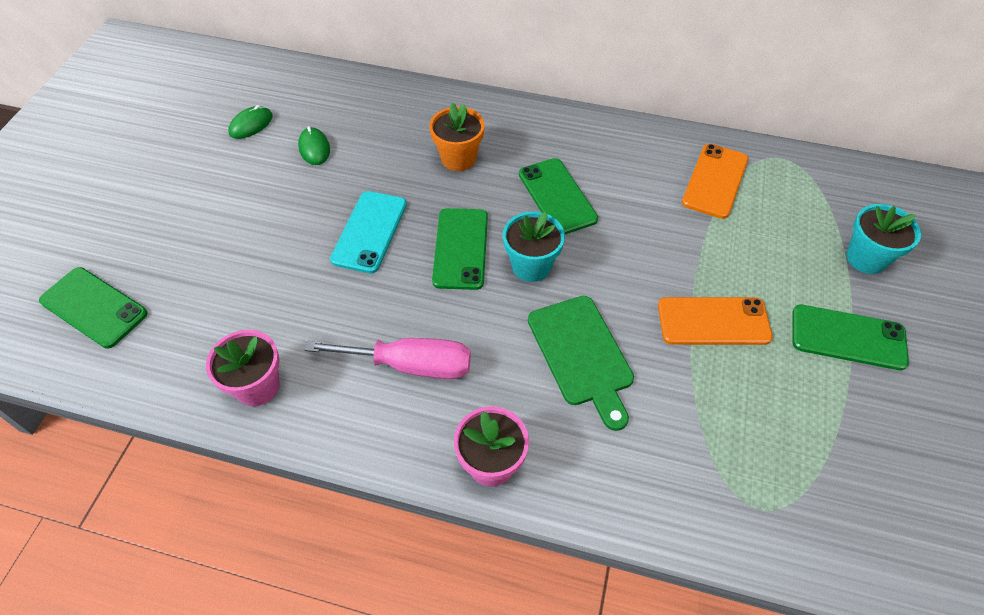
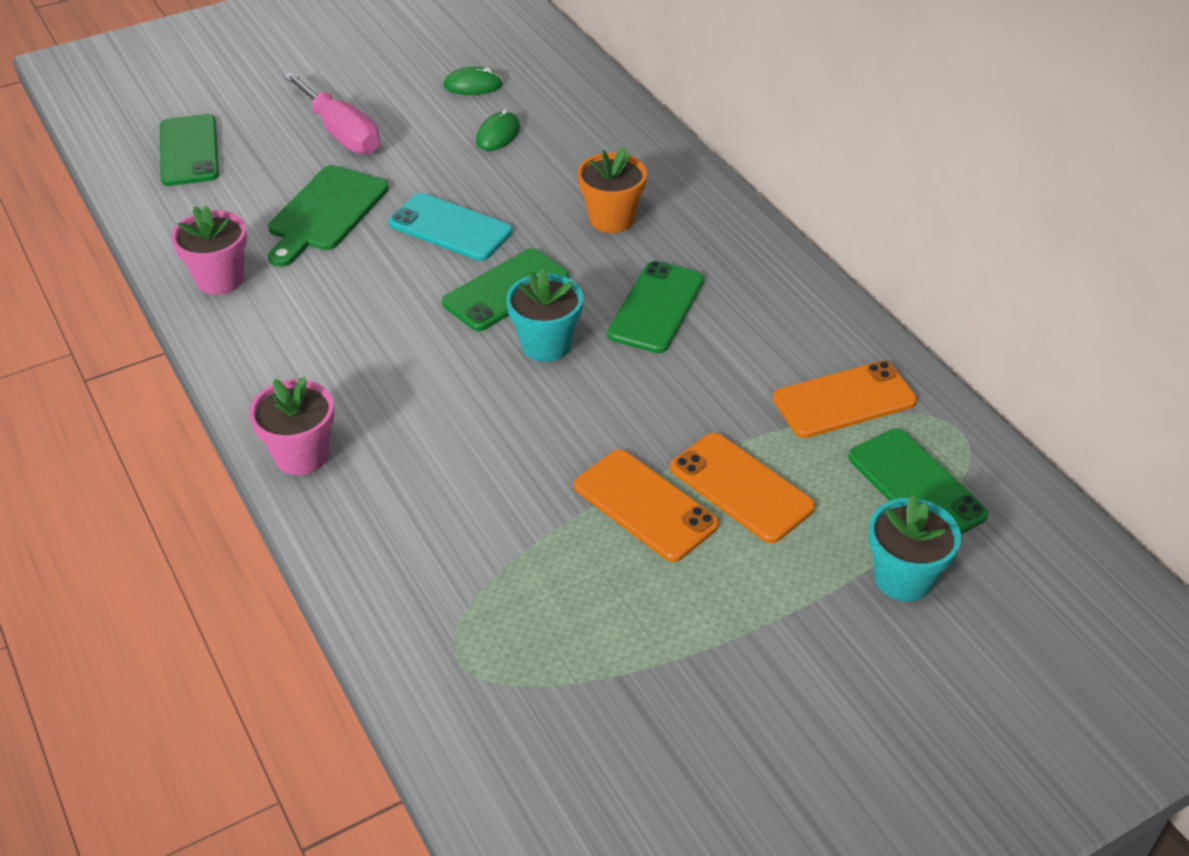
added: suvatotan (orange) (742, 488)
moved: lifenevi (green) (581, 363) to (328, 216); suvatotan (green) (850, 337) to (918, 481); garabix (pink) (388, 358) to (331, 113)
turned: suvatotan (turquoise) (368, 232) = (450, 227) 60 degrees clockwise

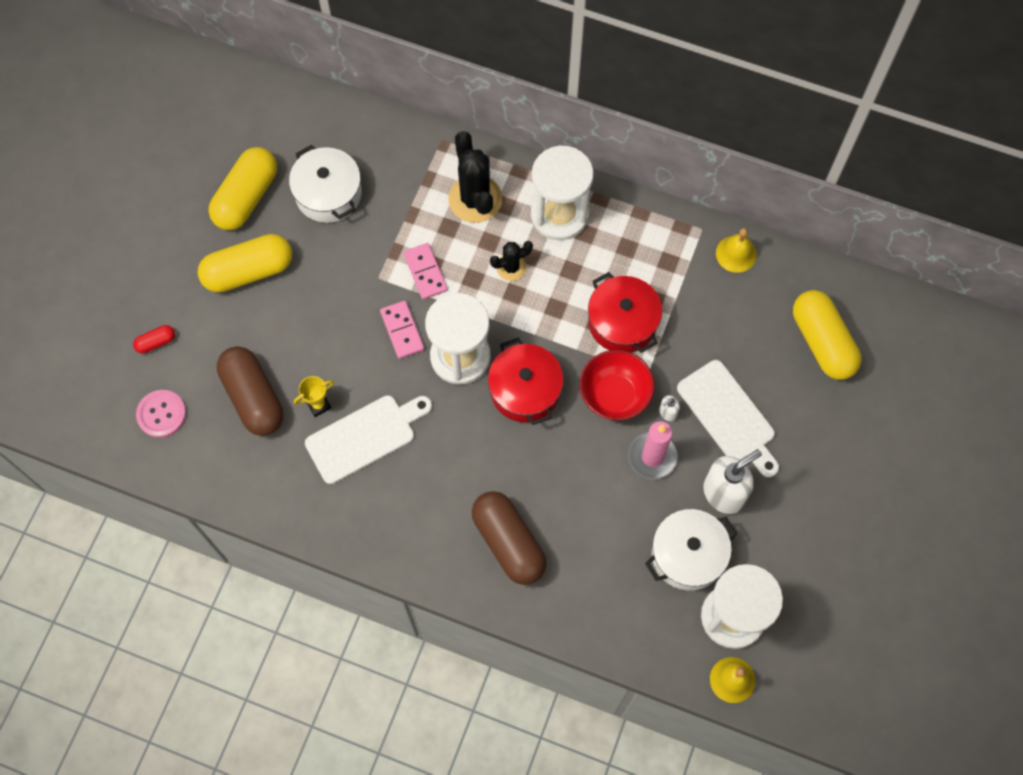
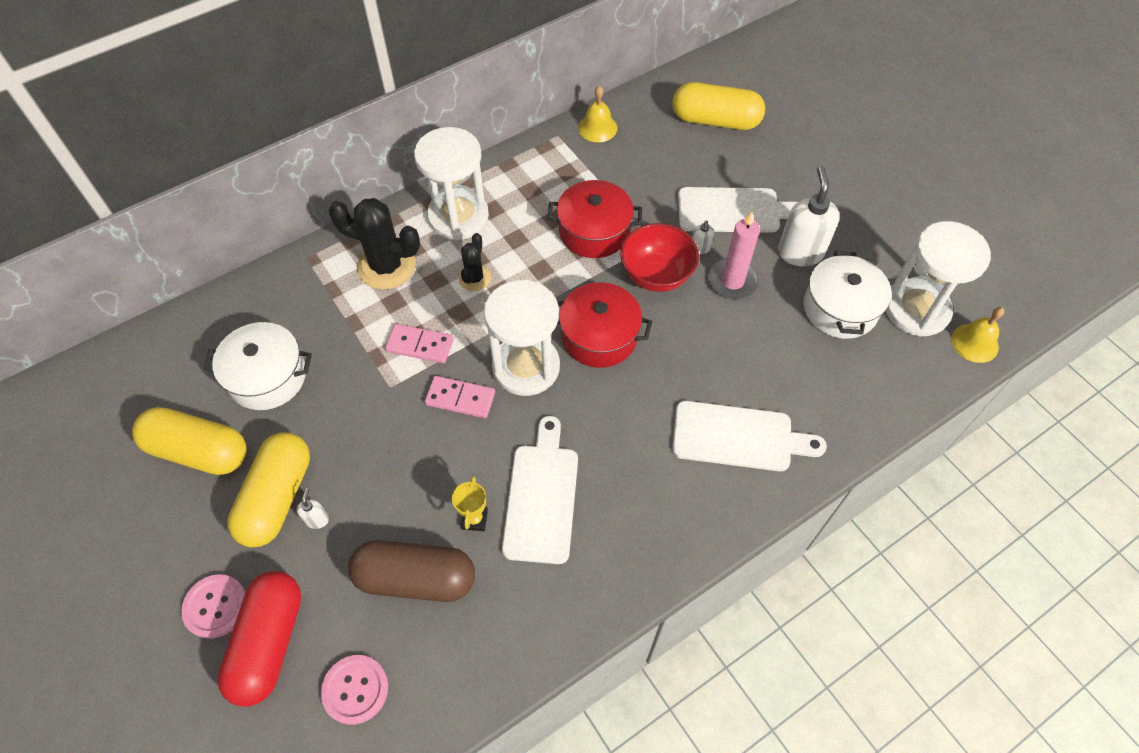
added: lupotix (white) (313, 508); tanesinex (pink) (213, 606)
replaced: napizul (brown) (509, 538) to lifenevi (white) (749, 436)
turned: napizul (yellow) (243, 188) = (189, 441) 45 degrees counterclockwise
resized: napizul (red) (154, 339) = (259, 639) x2.26

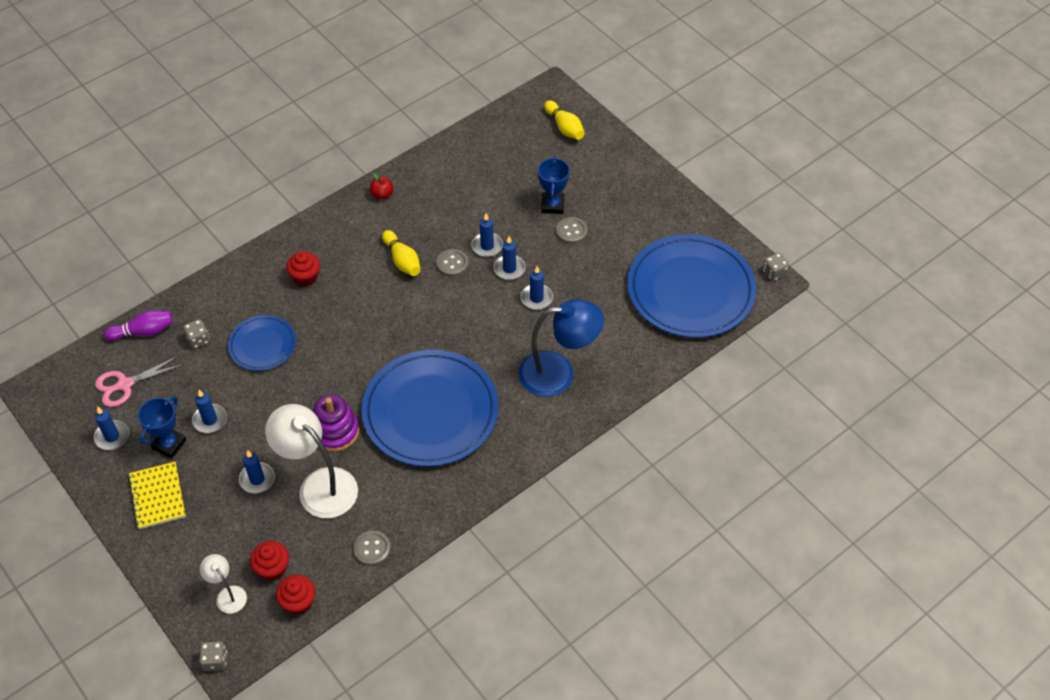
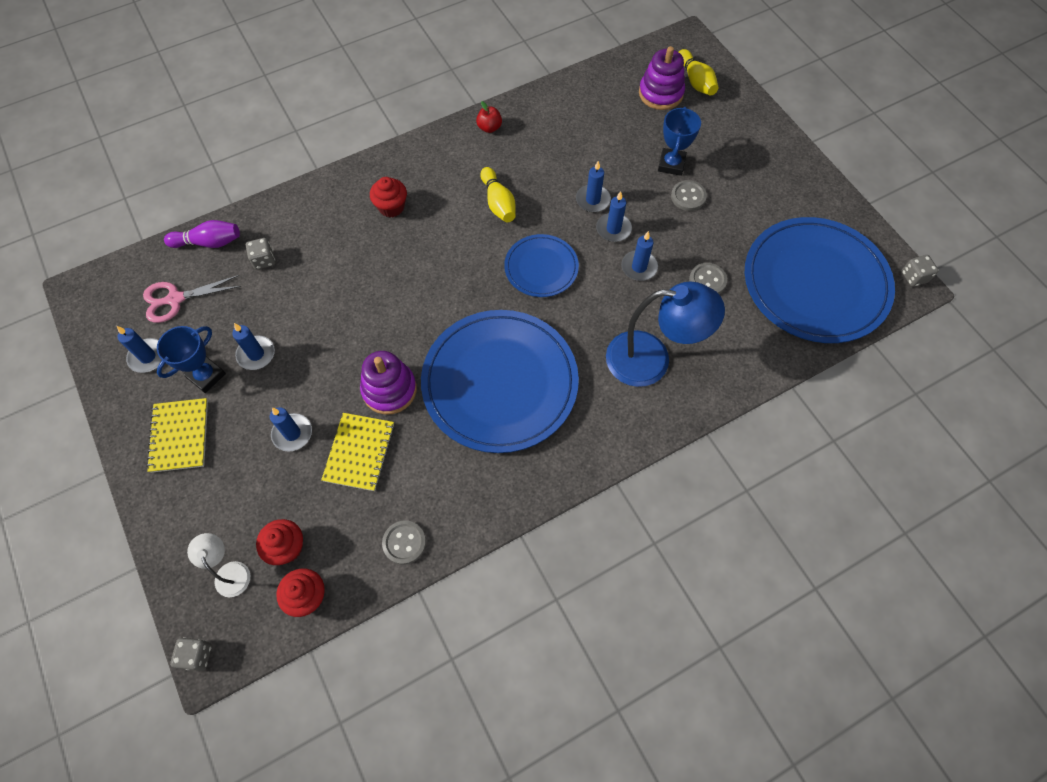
added: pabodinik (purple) (662, 78)
moved: tanesinex (grey) (452, 263) to (708, 278); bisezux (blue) (262, 343) to (541, 265)
replaced: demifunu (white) (311, 461) to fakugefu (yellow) (358, 452)

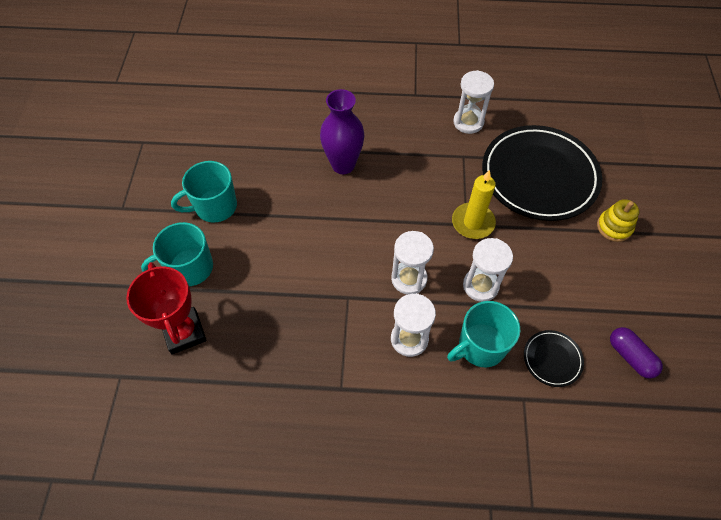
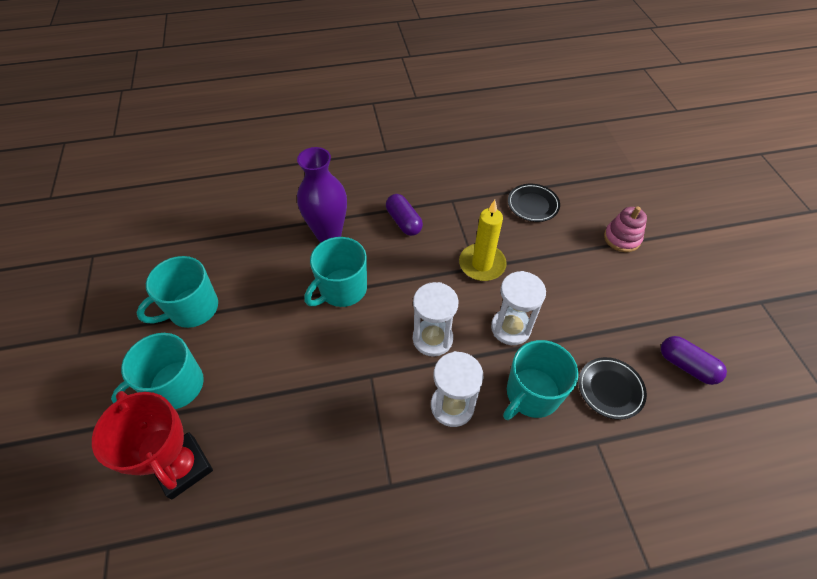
removed: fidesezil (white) (473, 102)
added: napizul (purple) (404, 215); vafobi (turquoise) (335, 272)
recoloured: pabodinik (yellow) (618, 220) to pabodinik (pink) (625, 229)
resized: bisezux (black) (542, 173) = (534, 203) x0.42

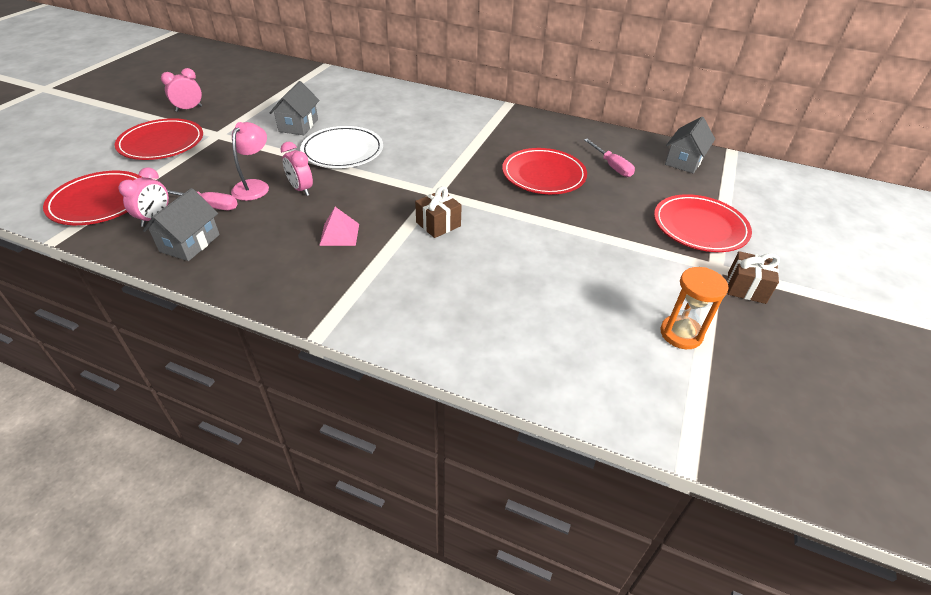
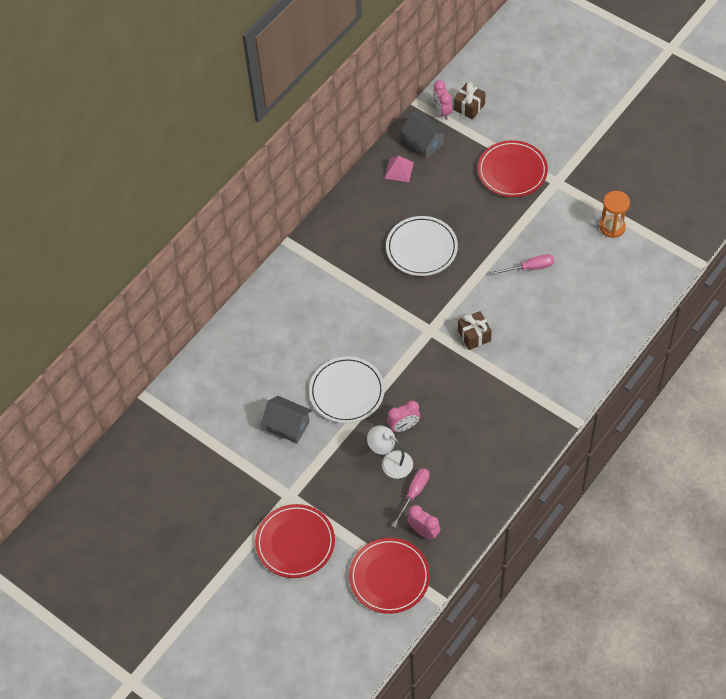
removed: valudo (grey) (181, 224)
moved: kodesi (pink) (181, 90) to (442, 100); garabix (pink) (609, 158) to (522, 264); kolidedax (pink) (339, 226) to (399, 169); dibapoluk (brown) (753, 277) to (470, 101)
recoloured: demifunu (pink) (250, 161) to demifunu (white) (390, 452); bisezux (red) (544, 171) to bisezux (white) (422, 246)

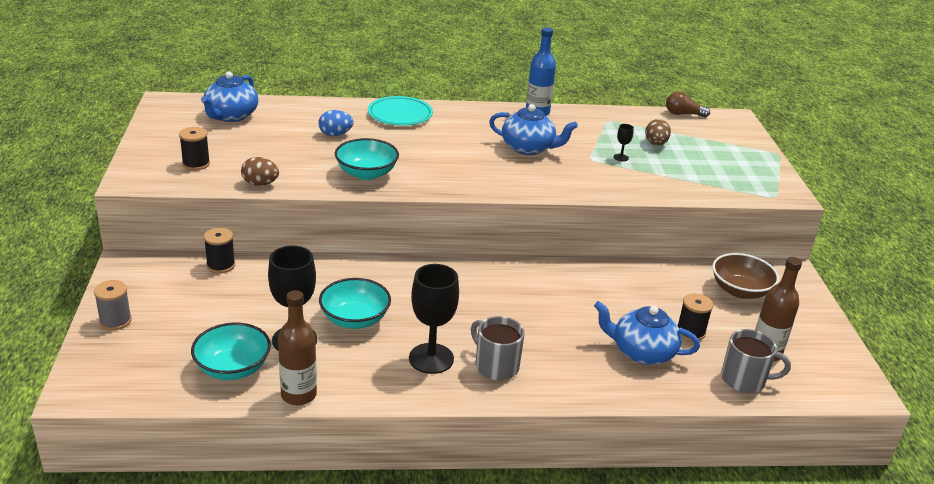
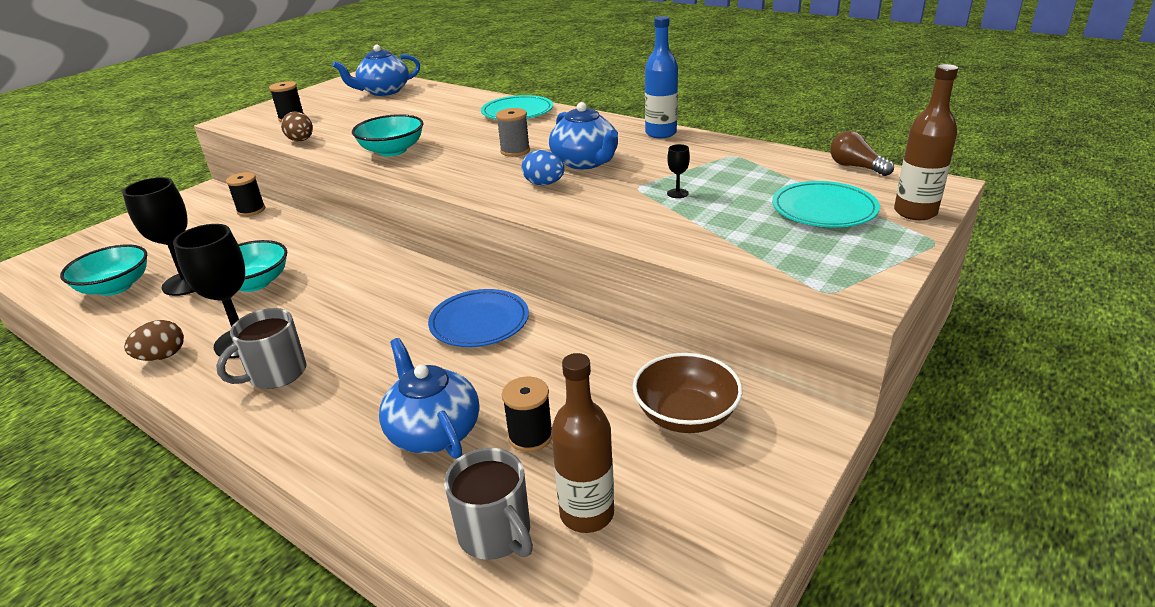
added: bisezux (turquoise) (826, 204); bisezux (blue) (478, 318)
moved: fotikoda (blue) (336, 123) to (543, 167); fotikoda (brown) (658, 132) to (154, 340); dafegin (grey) (113, 305) to (513, 132); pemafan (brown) (297, 347) to (926, 142)
turned: vafobi (grey) (498, 348) = (261, 348) 135 degrees counterclockwise

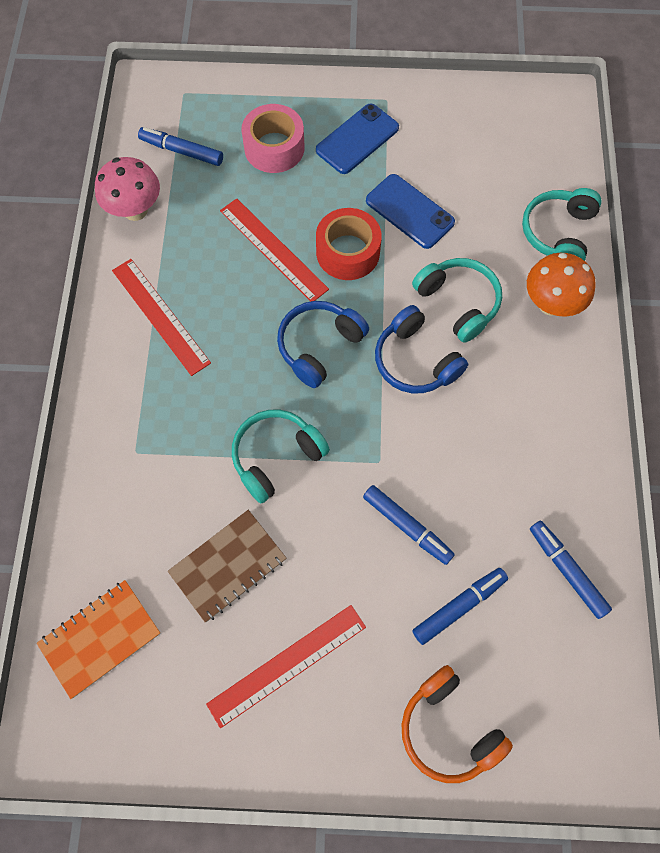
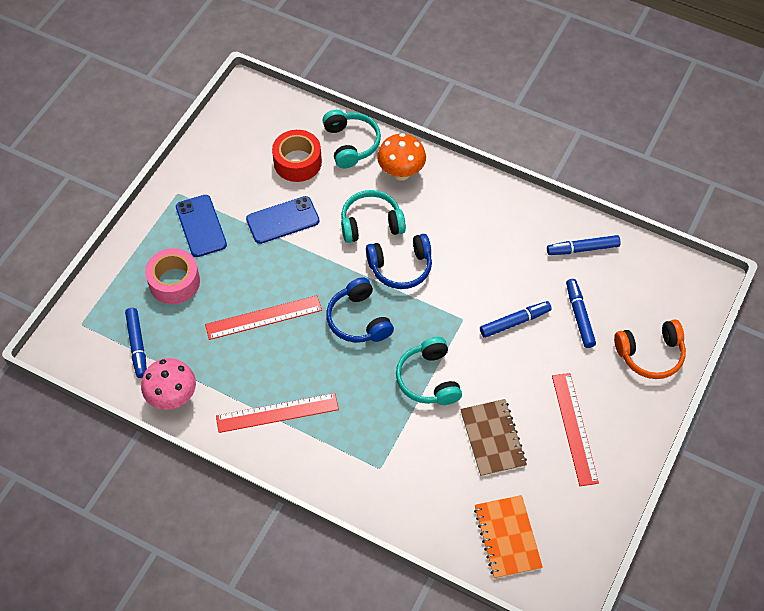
moved: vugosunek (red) (349, 244) to (297, 156)
turned: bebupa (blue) (180, 146) = (136, 343) 60 degrees counterclockwise; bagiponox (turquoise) (562, 224) = (352, 139) 150 degrees counterclockwise

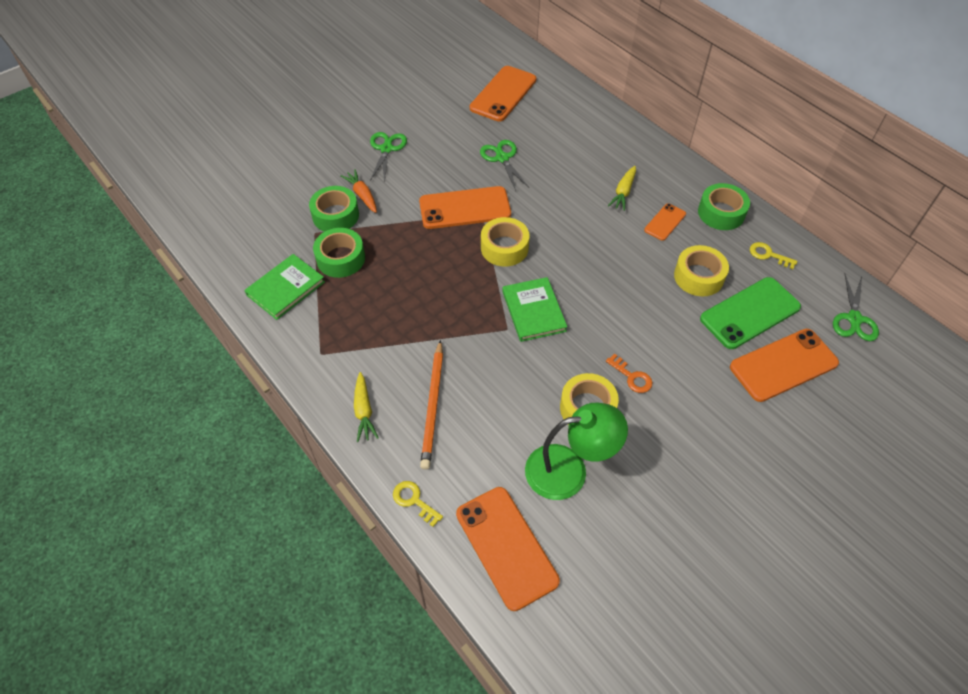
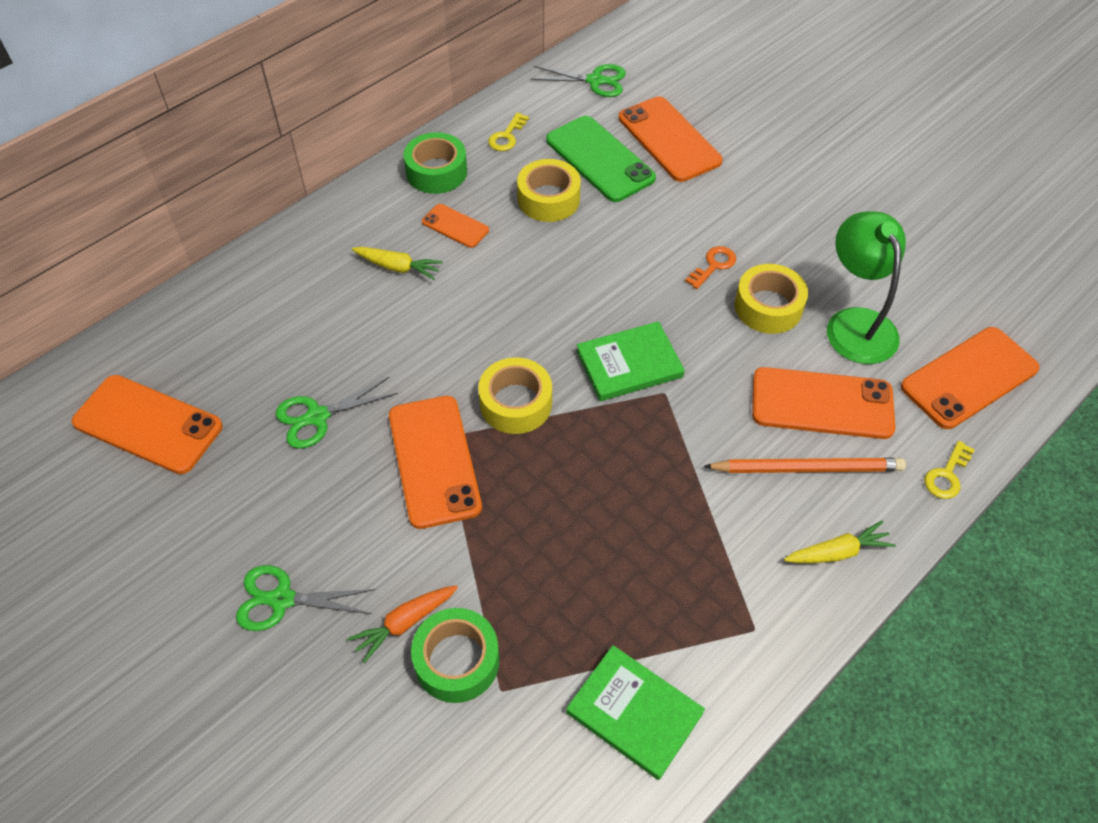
removed: vugosunek (green) (339, 253)
added: suvatotan (orange) (823, 403)

